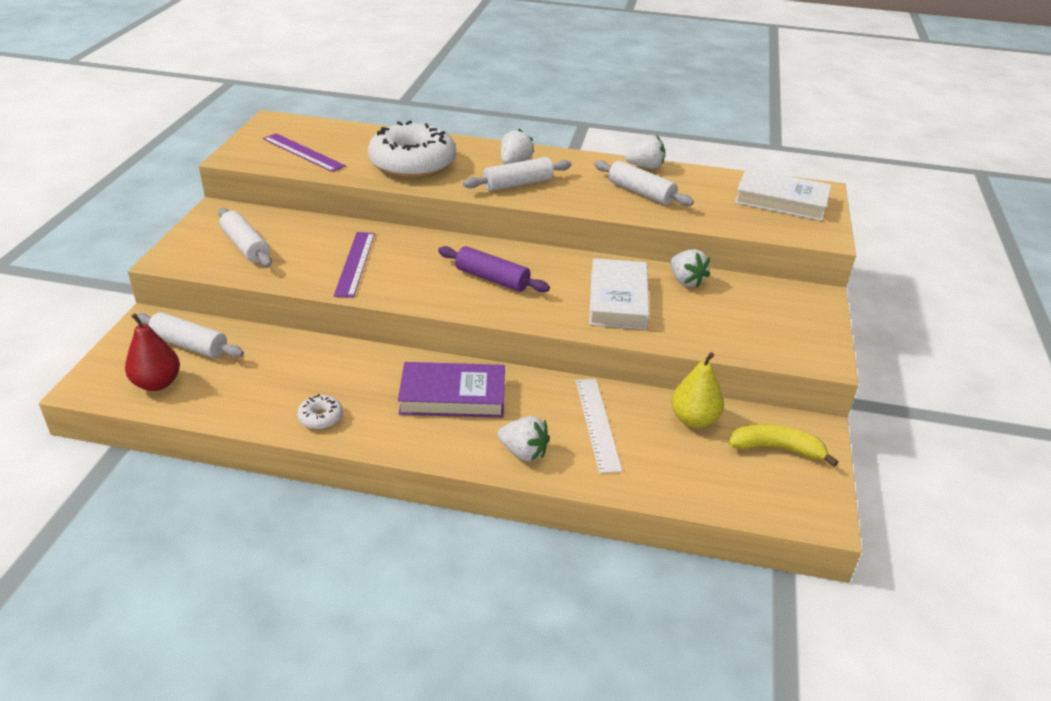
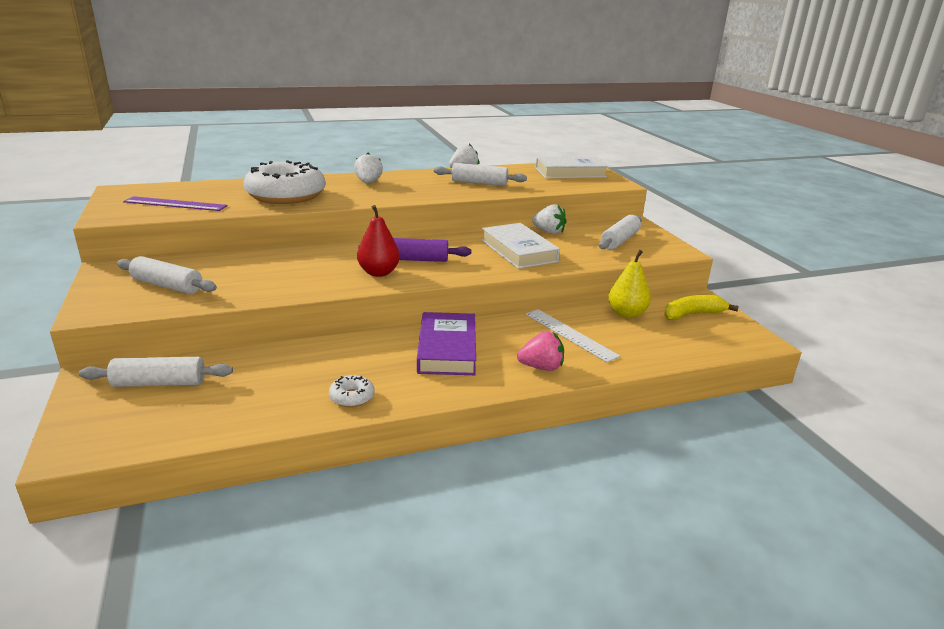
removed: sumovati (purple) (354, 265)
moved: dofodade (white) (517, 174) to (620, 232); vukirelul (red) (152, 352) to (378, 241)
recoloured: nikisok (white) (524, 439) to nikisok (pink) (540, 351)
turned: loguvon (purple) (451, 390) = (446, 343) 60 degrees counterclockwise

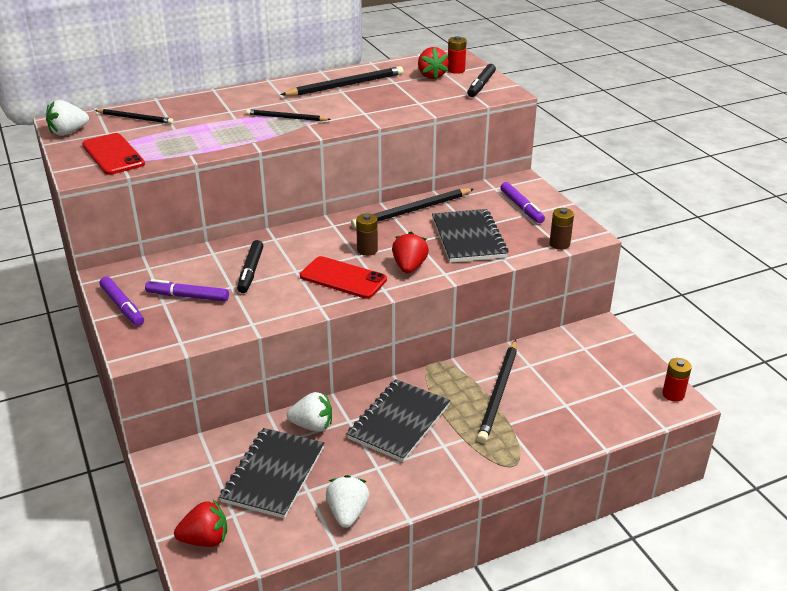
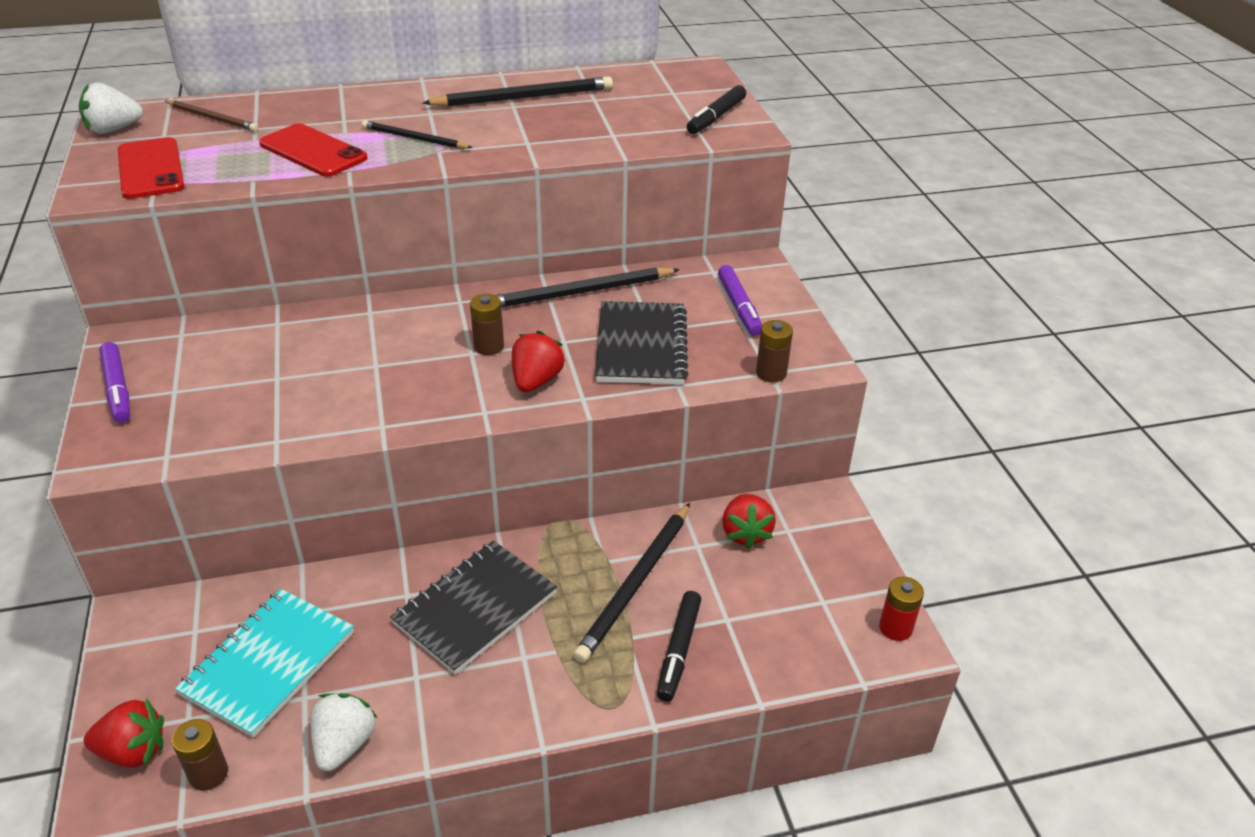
removed: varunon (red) (457, 55); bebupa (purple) (187, 290); nikisok (white) (309, 412)
added: varunon (brown) (200, 755)
moved: nikisok (red) (433, 63) to (749, 521); bebupa (black) (250, 266) to (679, 646); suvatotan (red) (343, 277) to (313, 150)
recoloured: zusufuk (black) (134, 116) to zusufuk (brown) (211, 115); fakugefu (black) (271, 473) to fakugefu (turquoise) (264, 663)

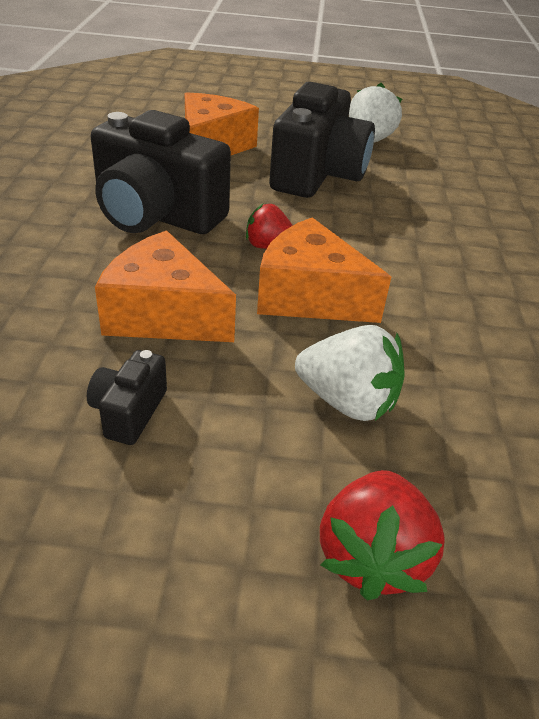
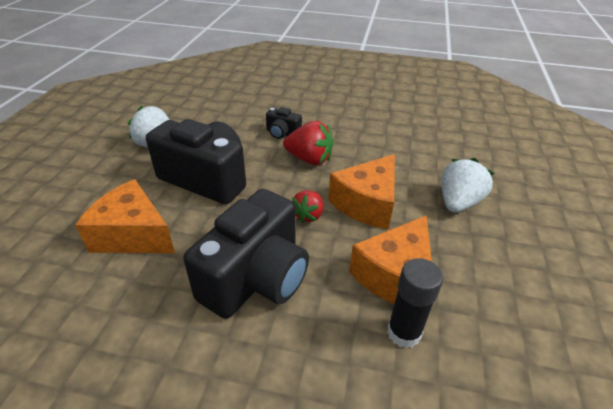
added: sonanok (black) (415, 303)
moved: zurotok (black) (127, 397) to (284, 123); nikisok (red) (382, 535) to (308, 143)

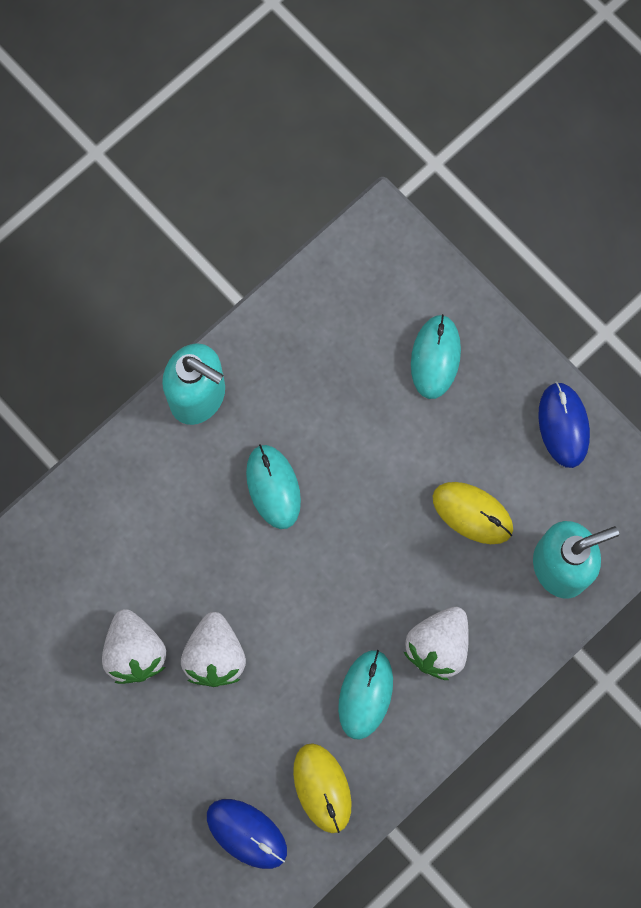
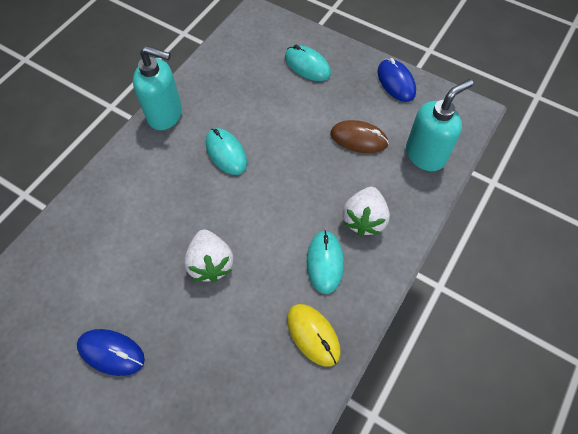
removed: nikisok (white) (134, 646)
moved: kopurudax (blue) (247, 834) to (111, 352)
recoloured: kopurudax (yellow) (473, 513) to kopurudax (brown) (359, 136)
turned: kopurudax (turquoise) (436, 356) = (308, 63) 45 degrees counterclockwise

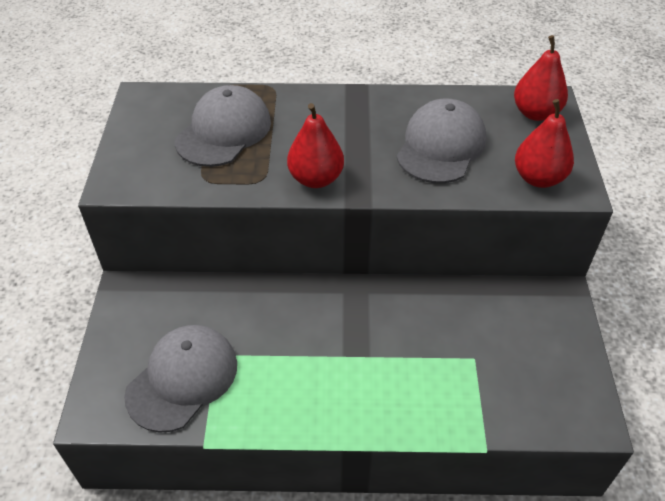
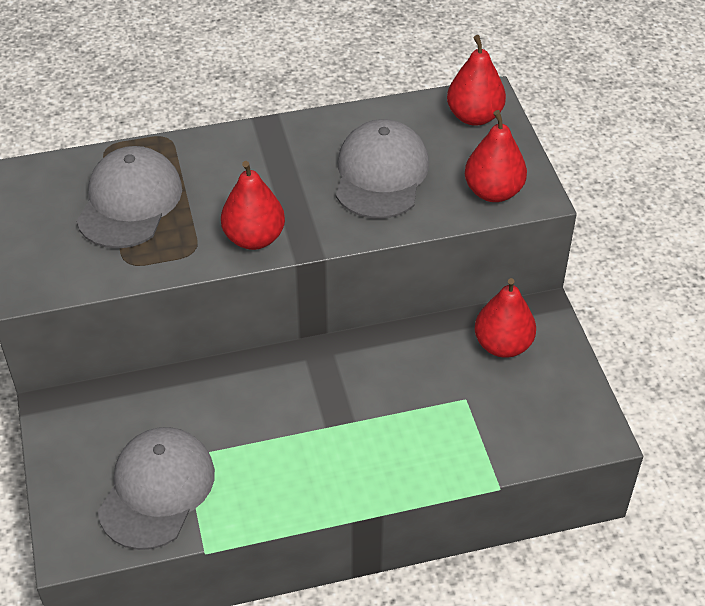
added: vukirelul (red) (505, 318)

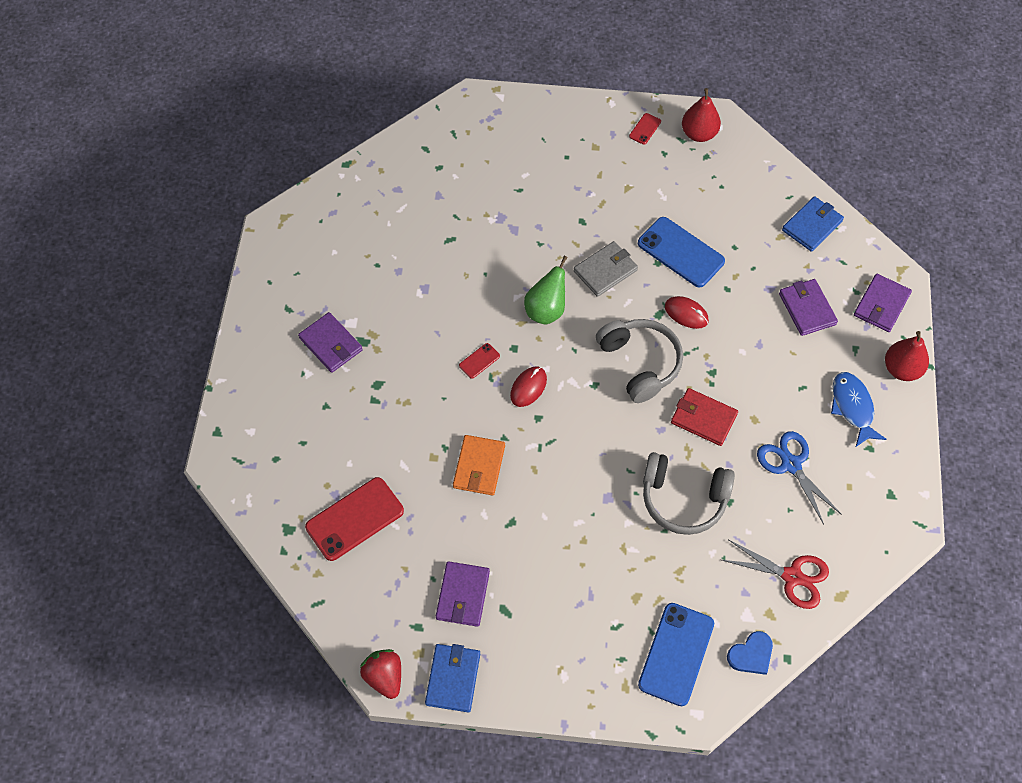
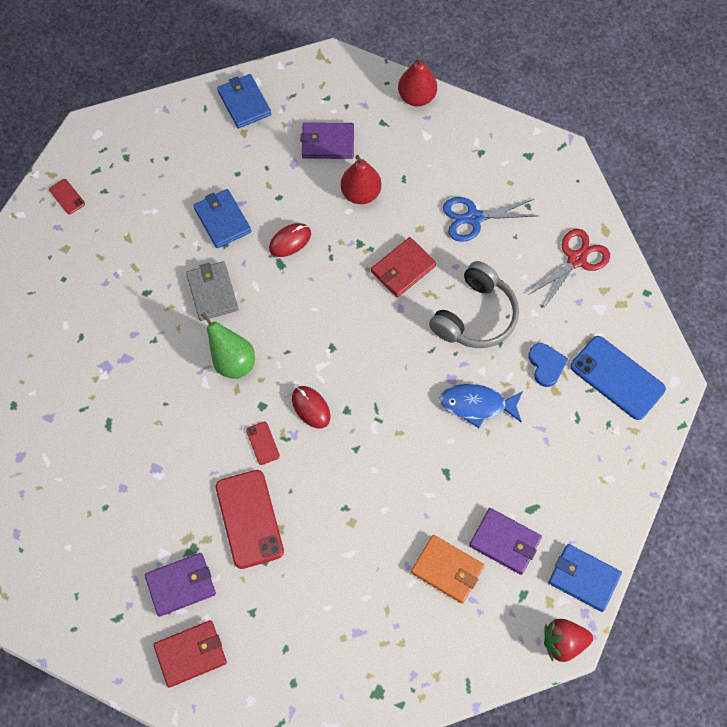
removed: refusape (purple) (883, 303); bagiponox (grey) (639, 361)
added: refusape (red) (190, 654)
moved: vukirelul (red) (701, 115) to (361, 179); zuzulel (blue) (859, 409) to (481, 406); refusape (orange) (479, 465) to (448, 569); suvatotan (red) (354, 519) to (249, 519); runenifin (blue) (750, 653) to (548, 365)
replaced: suvatotan (blue) (681, 252) to refusape (blue) (222, 218)

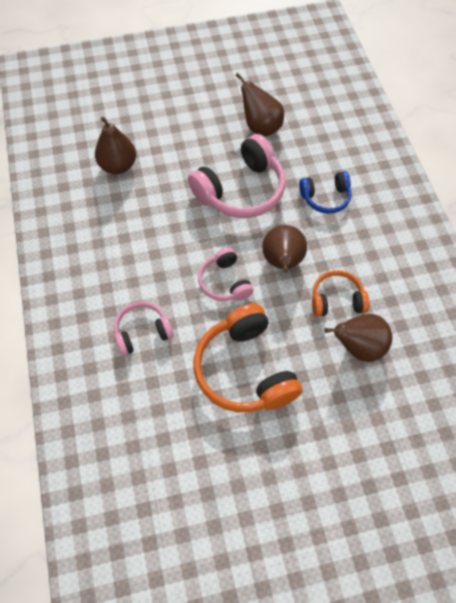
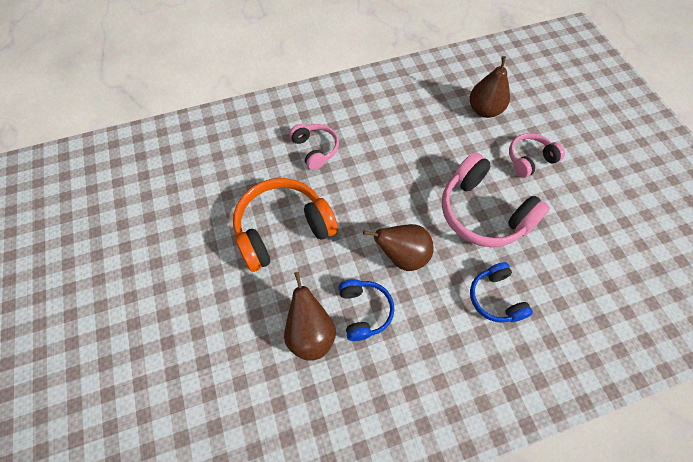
removed: vukirelul (brown) (259, 105)
moved: bagiponox (pink) (225, 274) to (537, 155)
recoloured: bagiponox (orange) (341, 293) to bagiponox (blue) (366, 310)

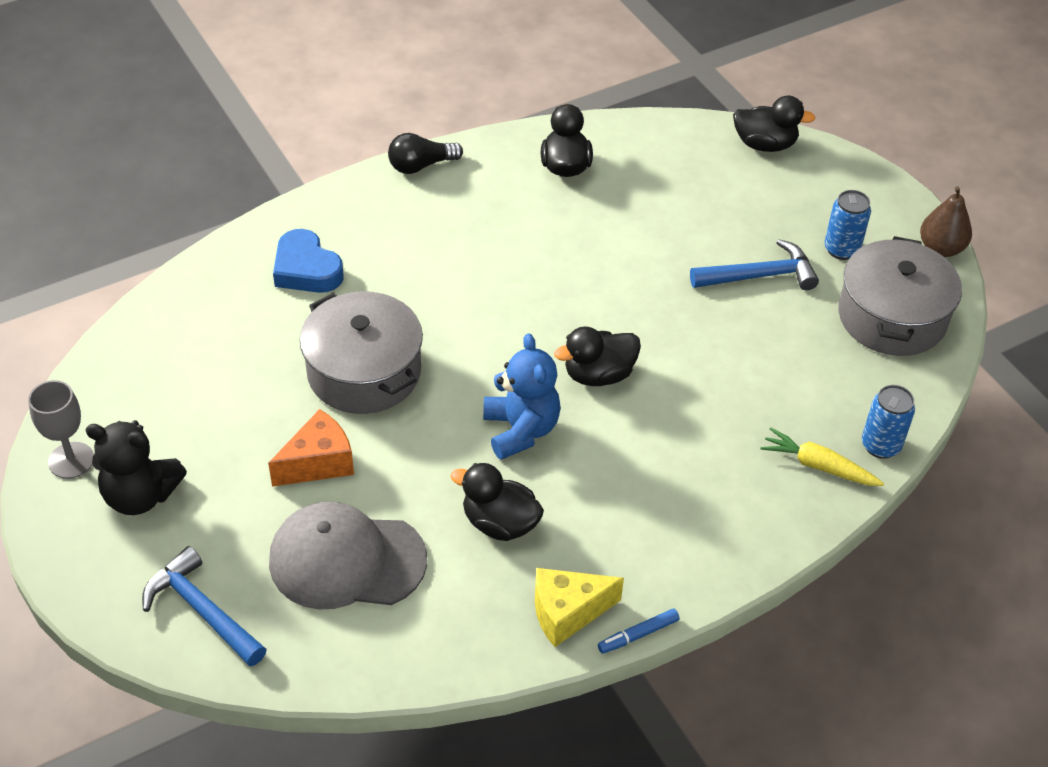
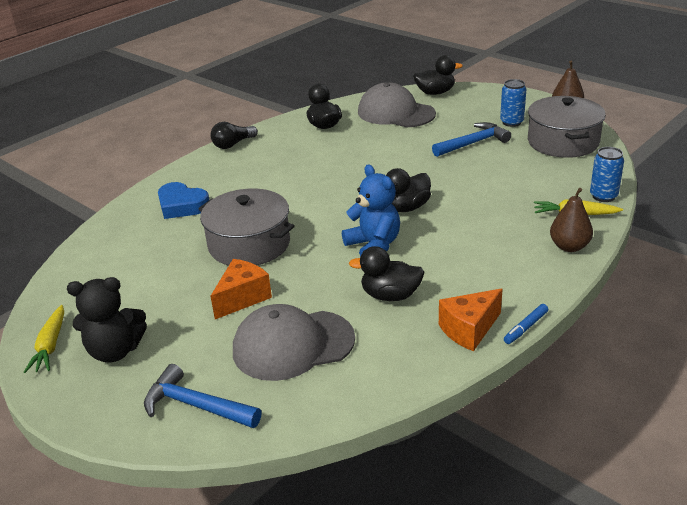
added: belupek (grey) (397, 104); vukirelul (brown) (571, 220)
replaced: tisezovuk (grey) (61, 429) to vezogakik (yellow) (44, 339)
recoloured: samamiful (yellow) (579, 607) to samamiful (orange) (471, 320)

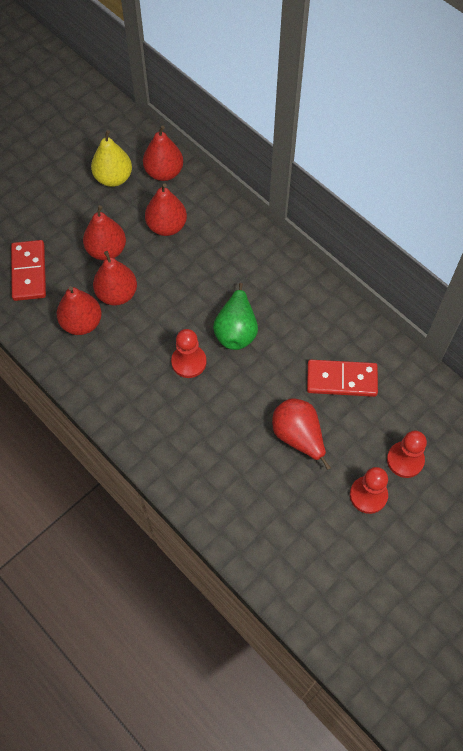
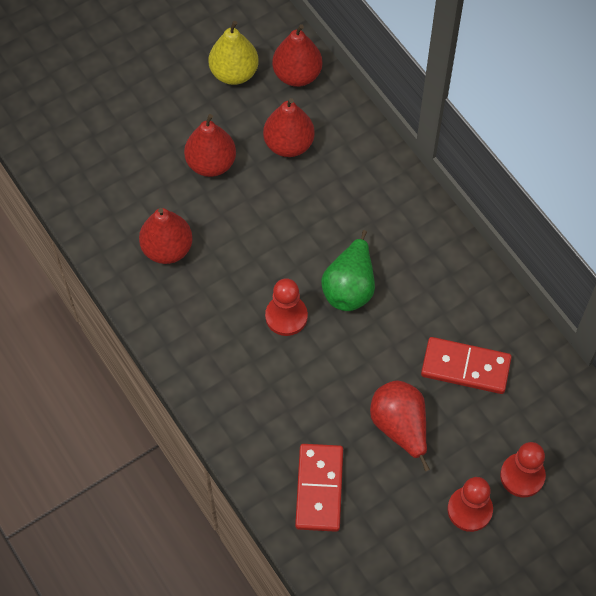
removed: vukirelul (red) (115, 278)
moved: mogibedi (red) (28, 270) to (319, 488)

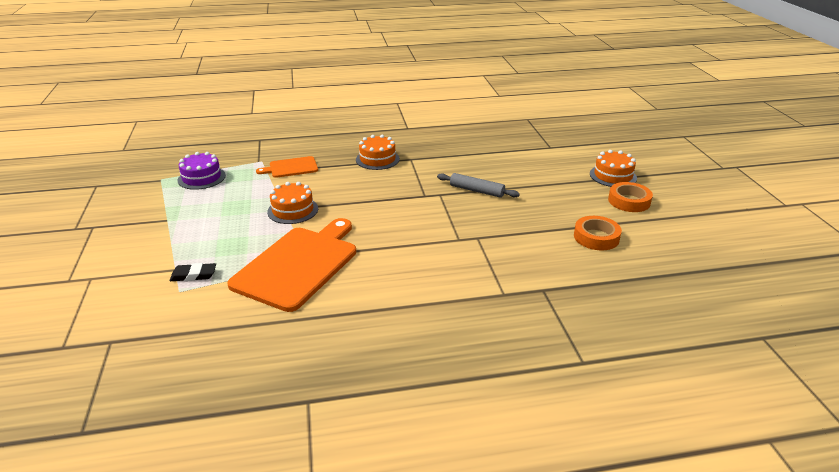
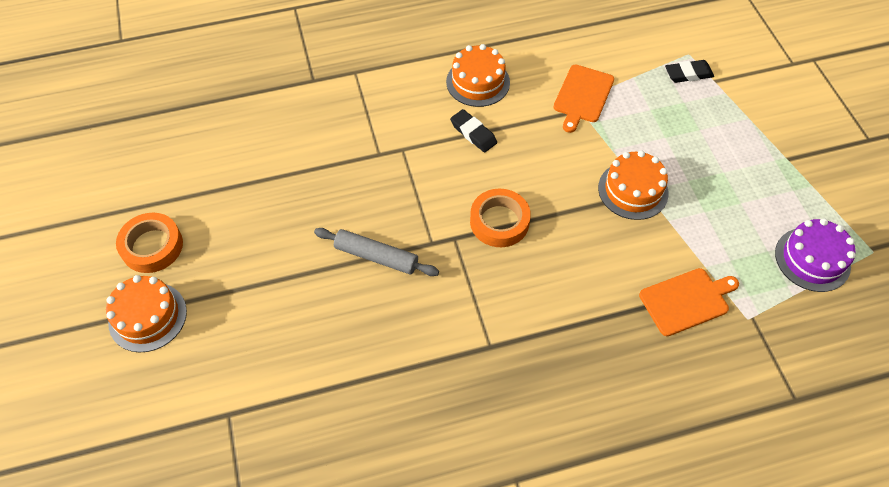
added: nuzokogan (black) (473, 131)
moved: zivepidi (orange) (378, 152) to (478, 75); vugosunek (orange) (598, 233) to (500, 218)
resized: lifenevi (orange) (291, 265) = (583, 98) x0.50

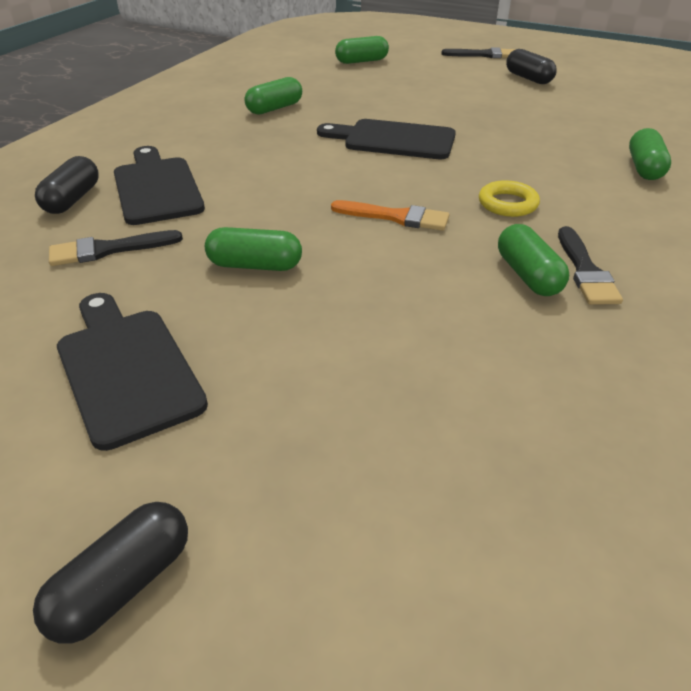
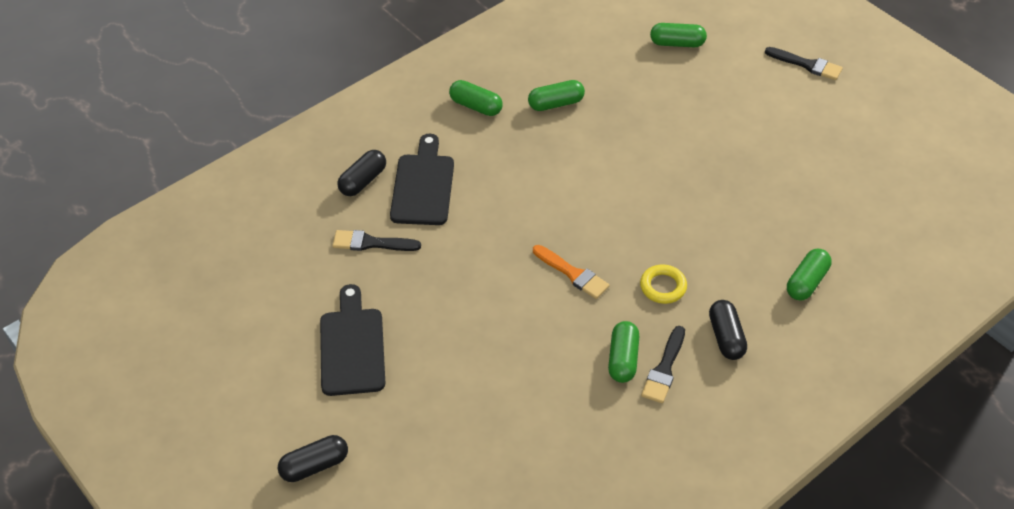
removed: lifenevi (black) (386, 139)
moved: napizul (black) (531, 66) to (728, 330); napizul (green) (253, 249) to (476, 98)

